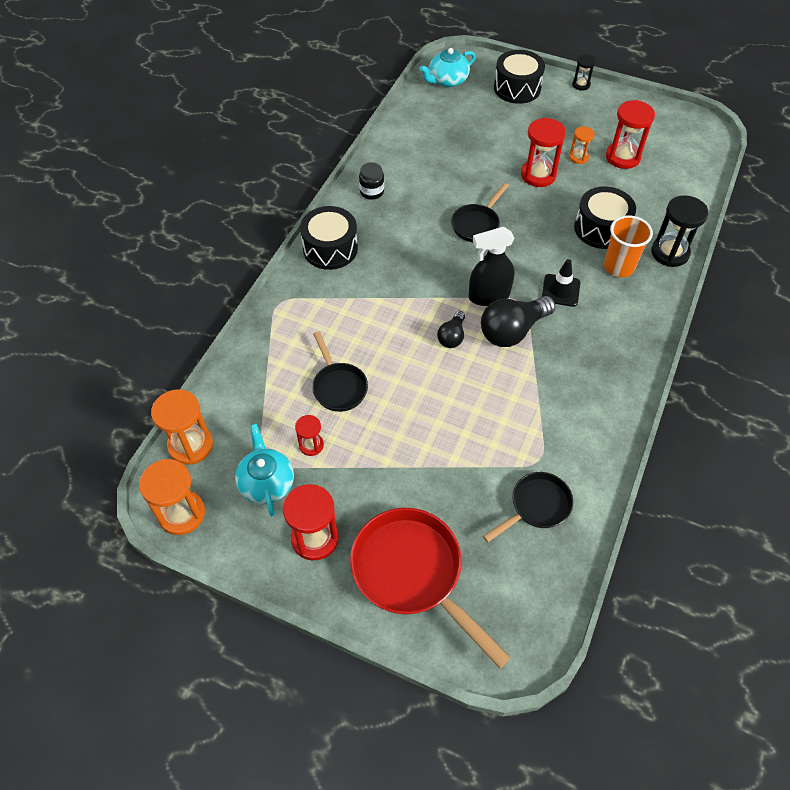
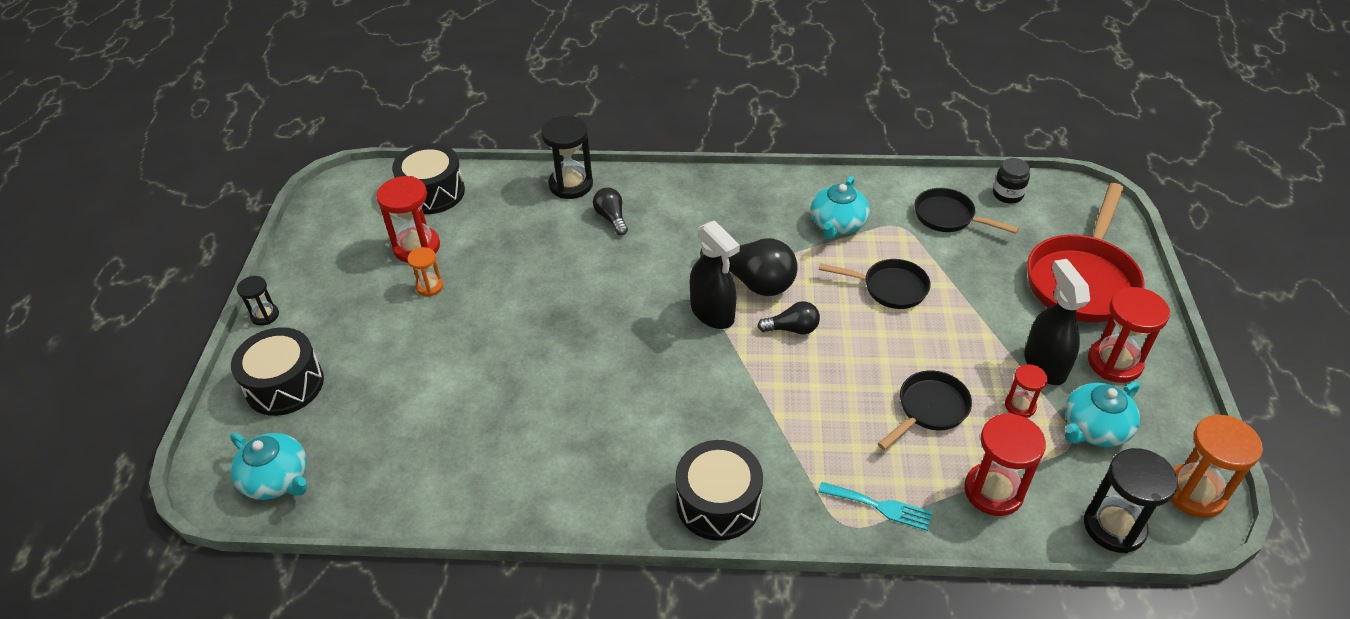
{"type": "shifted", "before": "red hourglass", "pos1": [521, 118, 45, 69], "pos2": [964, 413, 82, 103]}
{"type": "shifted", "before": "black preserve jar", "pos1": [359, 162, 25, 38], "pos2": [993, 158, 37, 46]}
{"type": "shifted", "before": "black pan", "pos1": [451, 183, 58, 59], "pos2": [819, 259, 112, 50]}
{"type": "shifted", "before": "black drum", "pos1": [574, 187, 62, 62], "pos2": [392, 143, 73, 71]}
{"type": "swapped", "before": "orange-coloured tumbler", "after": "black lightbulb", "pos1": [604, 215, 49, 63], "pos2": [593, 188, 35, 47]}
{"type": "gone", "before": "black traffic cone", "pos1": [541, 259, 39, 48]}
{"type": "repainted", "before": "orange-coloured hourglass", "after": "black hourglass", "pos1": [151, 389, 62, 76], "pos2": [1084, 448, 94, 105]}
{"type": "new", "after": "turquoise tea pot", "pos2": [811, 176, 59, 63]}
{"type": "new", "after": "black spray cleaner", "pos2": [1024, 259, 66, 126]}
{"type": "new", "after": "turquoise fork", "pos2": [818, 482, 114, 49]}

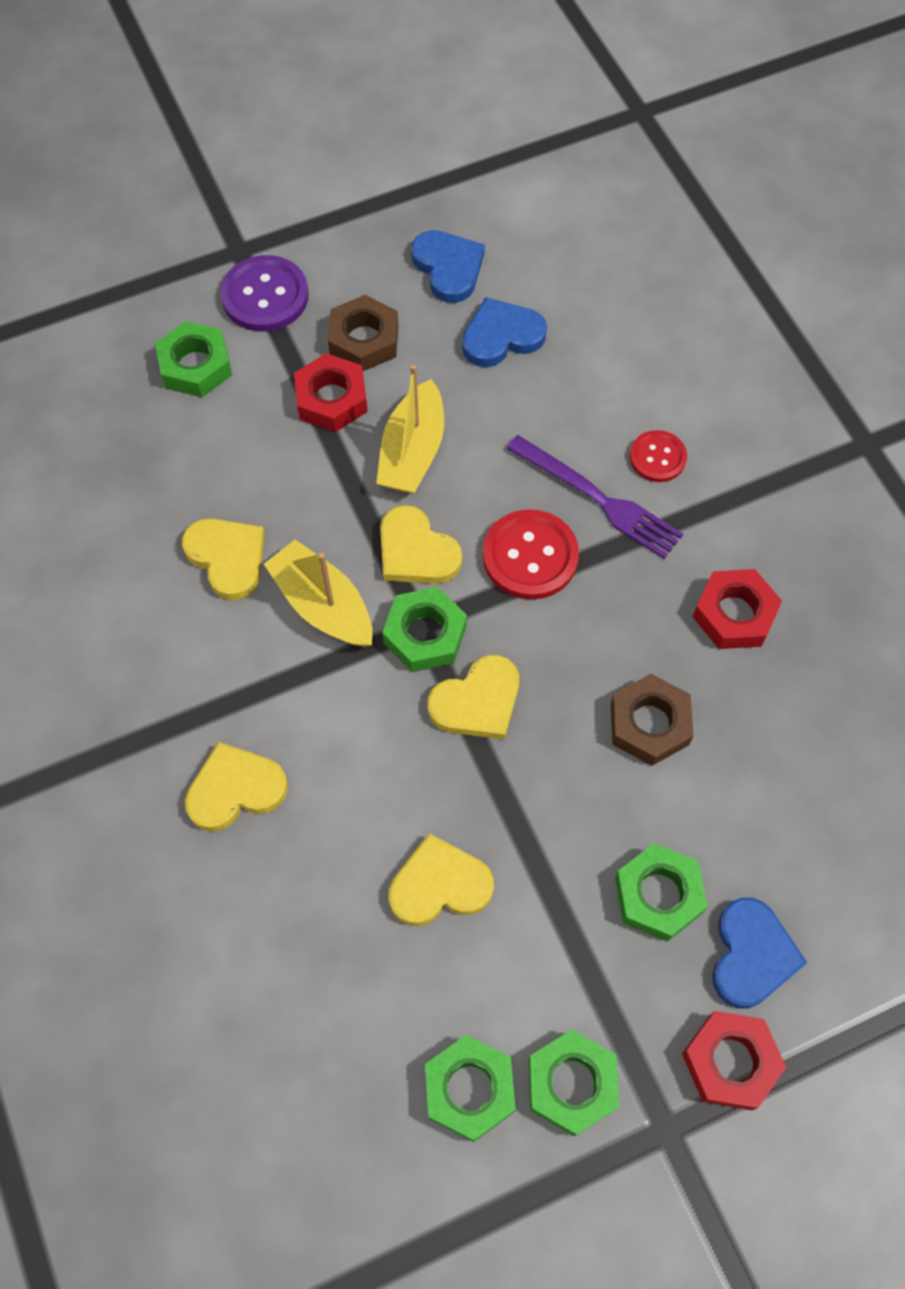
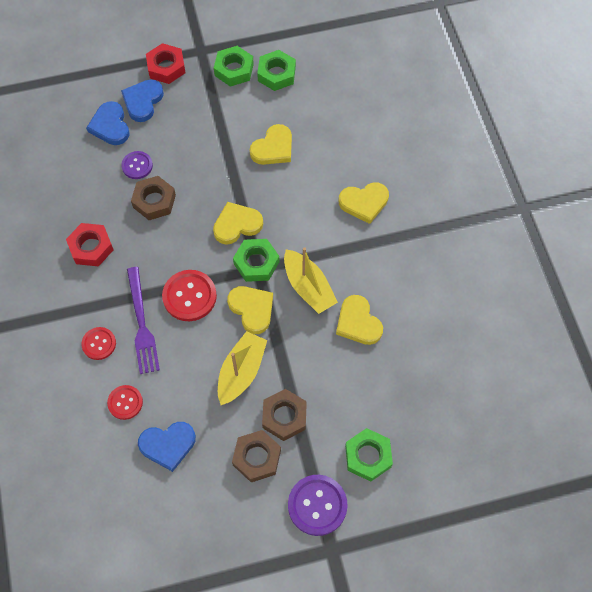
{"type": "shifted", "before": "cobalt love heart", "pos1": [411, 230, 74, 73], "pos2": [86, 101, 43, 44]}
{"type": "repainted", "before": "red hexagon nut", "after": "dark brown hexagon nut", "pos1": [294, 353, 74, 79], "pos2": [262, 389, 45, 52]}
{"type": "rotated", "before": "royal purple fork", "pos1": [506, 435, 177, 124], "pos2": [127, 267, 33, 107], "turn": -150}
{"type": "rotated", "before": "golden love heart", "pos1": [389, 833, 105, 93], "pos2": [250, 124, 42, 41], "turn": -45}
{"type": "gone", "before": "emerald hexagon nut", "pos1": [615, 843, 93, 99]}
{"type": "new", "after": "royal purple shirt button", "pos2": [121, 151, 32, 28]}
{"type": "new", "after": "red shirt button", "pos2": [107, 385, 36, 35]}

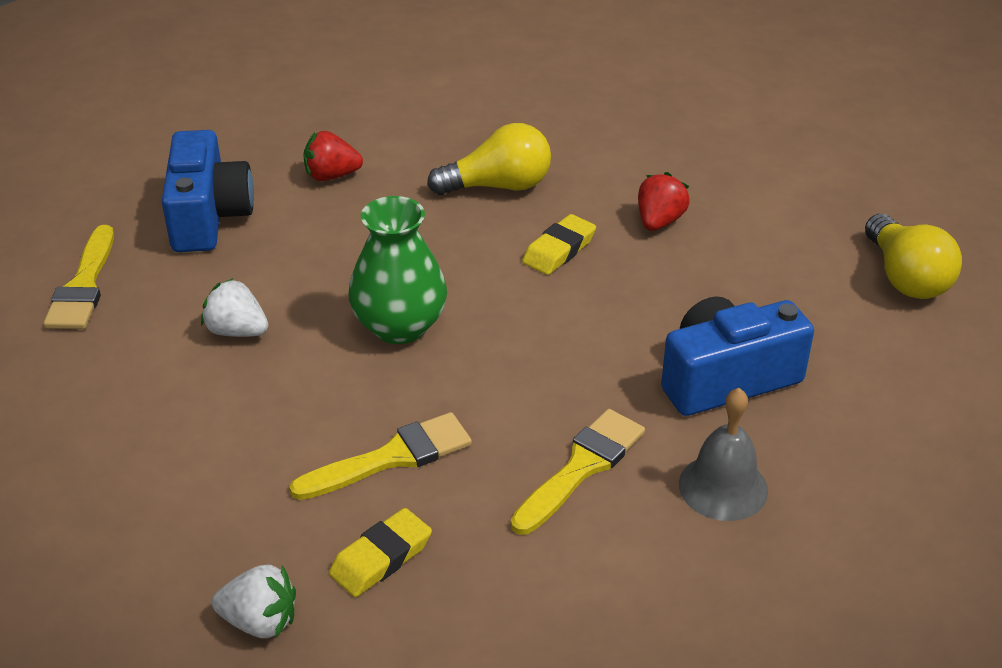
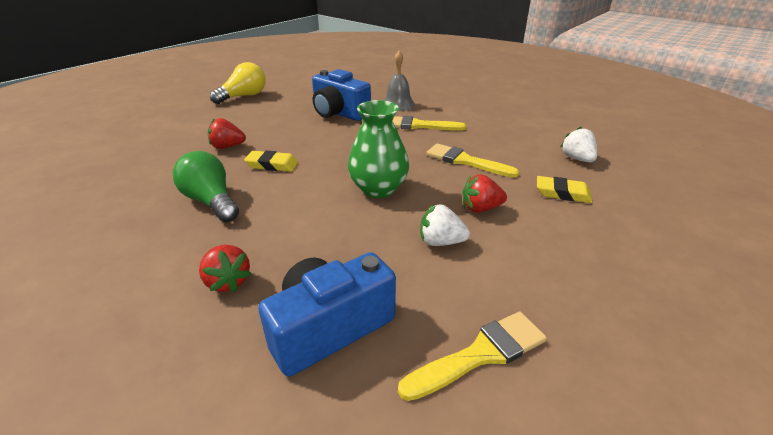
{"type": "repainted", "before": "golden lightbulb", "after": "emerald lightbulb", "pos1": [427, 123, 124, 72], "pos2": [173, 151, 66, 71]}
{"type": "rotated", "before": "white toy strawberry", "pos1": [201, 278, 67, 59], "pos2": [420, 204, 50, 42], "turn": 105}
{"type": "shifted", "before": "golden eraser", "pos1": [329, 508, 103, 89], "pos2": [537, 176, 55, 27]}
{"type": "new", "after": "red toy strawberry", "pos2": [463, 174, 44, 39]}

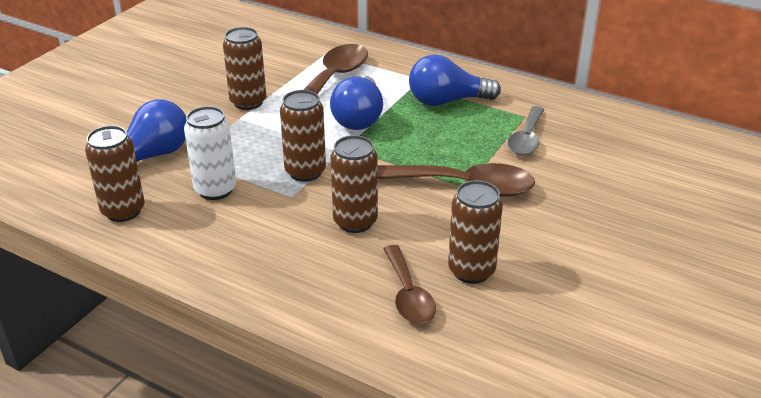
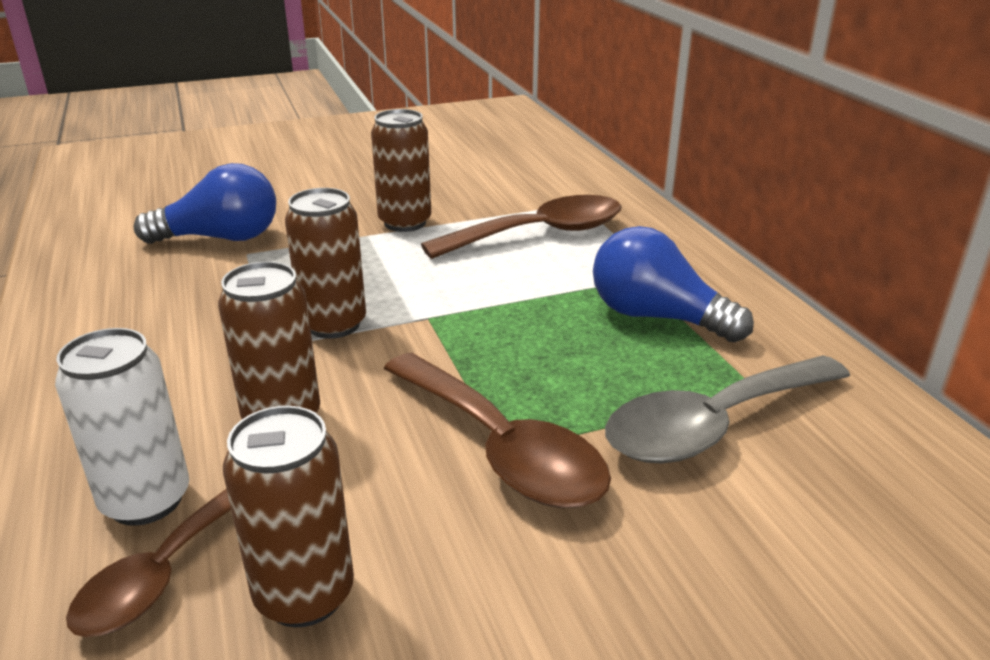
{"type": "gone", "before": "cobalt lightbulb", "pos1": [330, 76, 53, 54]}
{"type": "shifted", "before": "white can", "pos1": [184, 106, 52, 94], "pos2": [55, 328, 134, 198]}
{"type": "scaled", "before": "gray tablespoon", "pos1": [508, 106, 36, 49], "pos2": [605, 355, 245, 108], "scale": 1.54}
{"type": "gone", "before": "dark brown can", "pos1": [85, 126, 59, 96]}

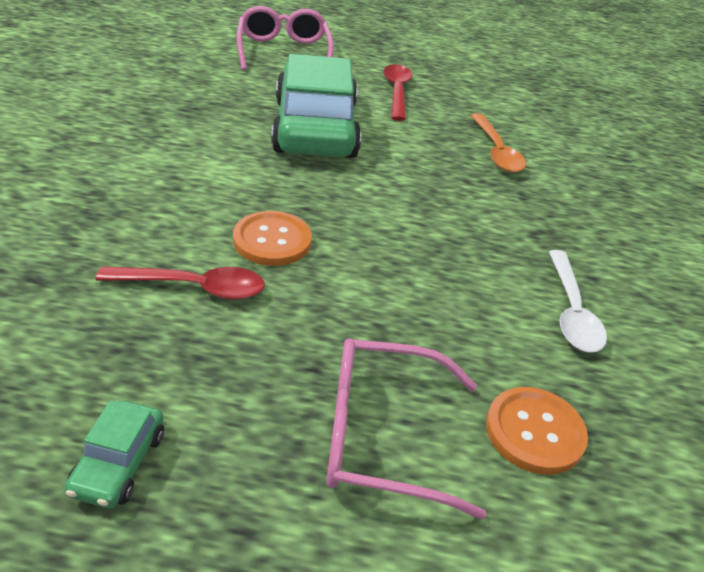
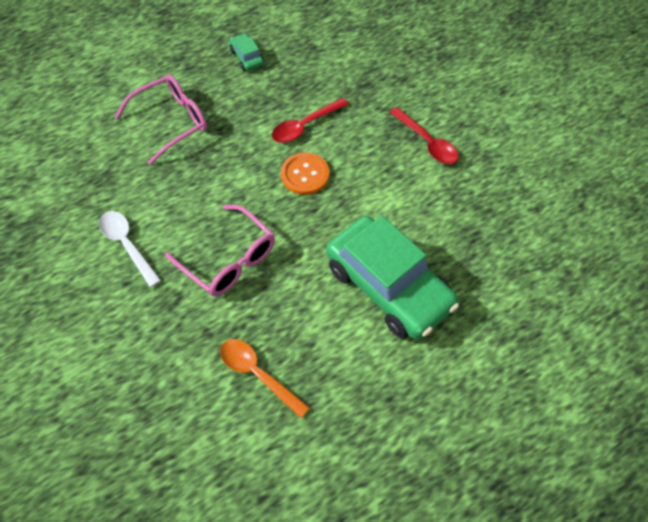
{"type": "shifted", "before": "pink spectacles", "pos1": [237, 6, 97, 64], "pos2": [165, 205, 110, 91]}
{"type": "shifted", "before": "red tablespoon", "pos1": [383, 64, 29, 57], "pos2": [389, 107, 69, 57]}
{"type": "gone", "before": "orange-coloured shirt button", "pos1": [486, 387, 102, 88]}

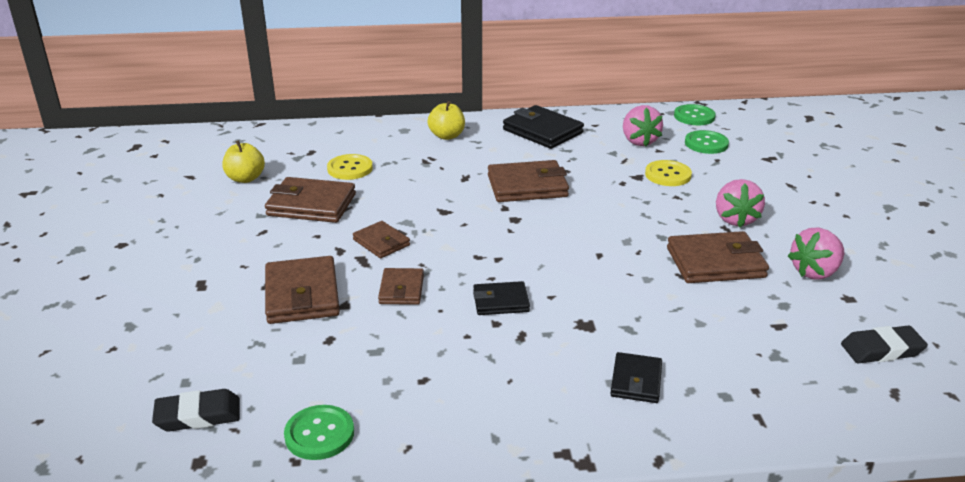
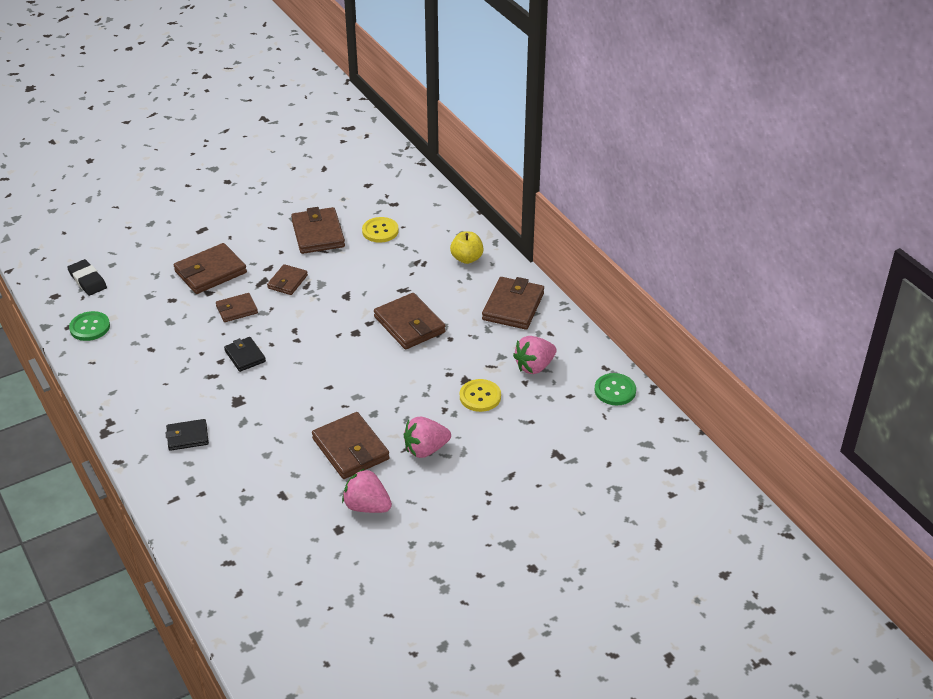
{"type": "repainted", "before": "black card wallet", "after": "dark brown card wallet", "pos1": [503, 105, 81, 44], "pos2": [482, 277, 62, 53]}
{"type": "gone", "before": "emerald shirt button", "pos1": [685, 130, 44, 24]}
{"type": "gone", "before": "golden toy apple", "pos1": [222, 140, 43, 43]}
{"type": "gone", "before": "black eraser", "pos1": [841, 326, 87, 37]}

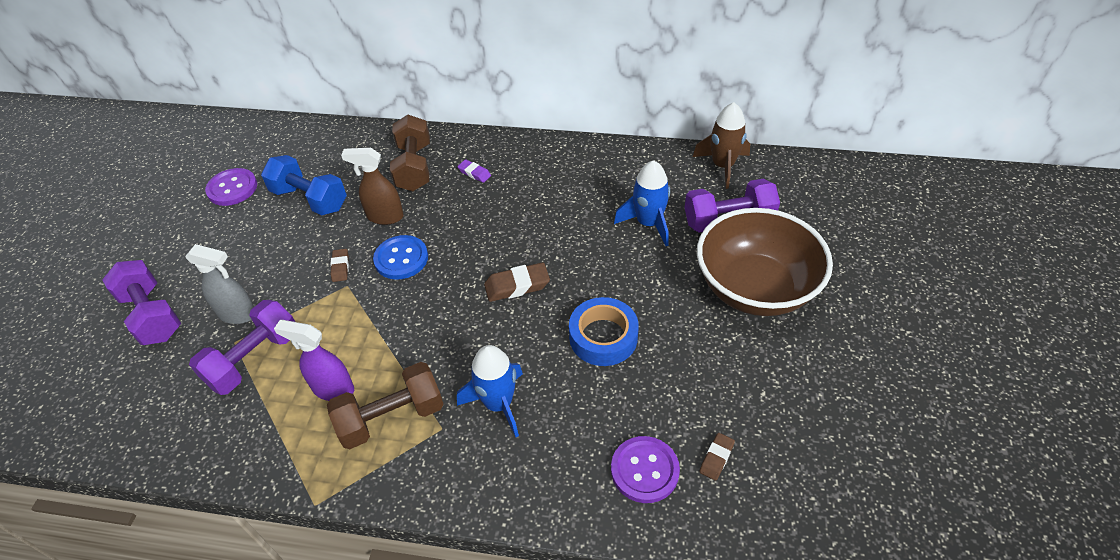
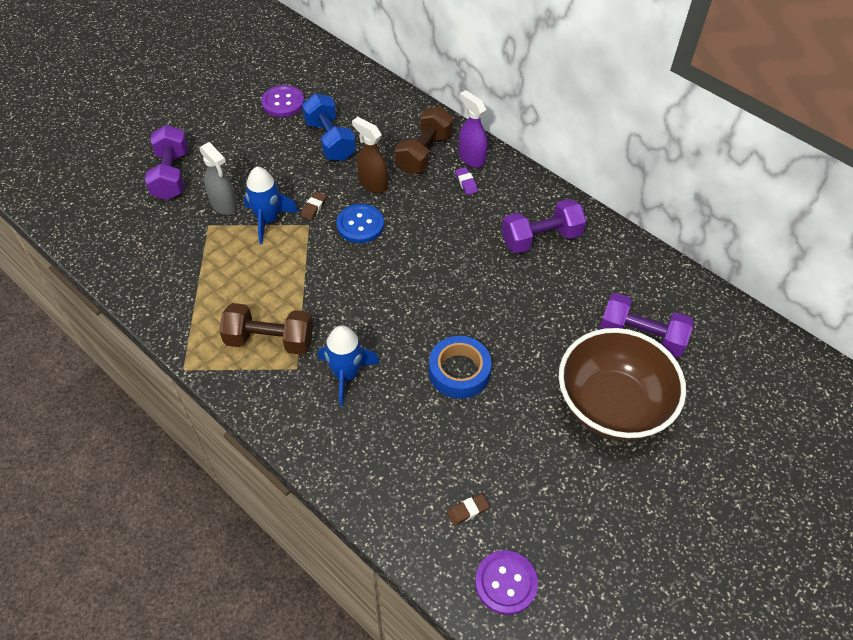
{"type": "gone", "before": "dark brown spaceship", "pos1": [693, 102, 57, 87]}
{"type": "shifted", "before": "cobalt spaceship", "pos1": [614, 160, 56, 86], "pos2": [244, 167, 54, 77]}
{"type": "gone", "before": "dark brown eraser", "pos1": [484, 262, 66, 40]}
{"type": "shifted", "before": "royal purple free weight", "pos1": [189, 300, 106, 95], "pos2": [502, 199, 84, 54]}
{"type": "shifted", "before": "royal purple spray cleaner", "pos1": [274, 320, 80, 81], "pos2": [459, 90, 29, 78]}
{"type": "shifted", "before": "royal purple shirt button", "pos1": [611, 436, 69, 67], "pos2": [475, 550, 63, 65]}

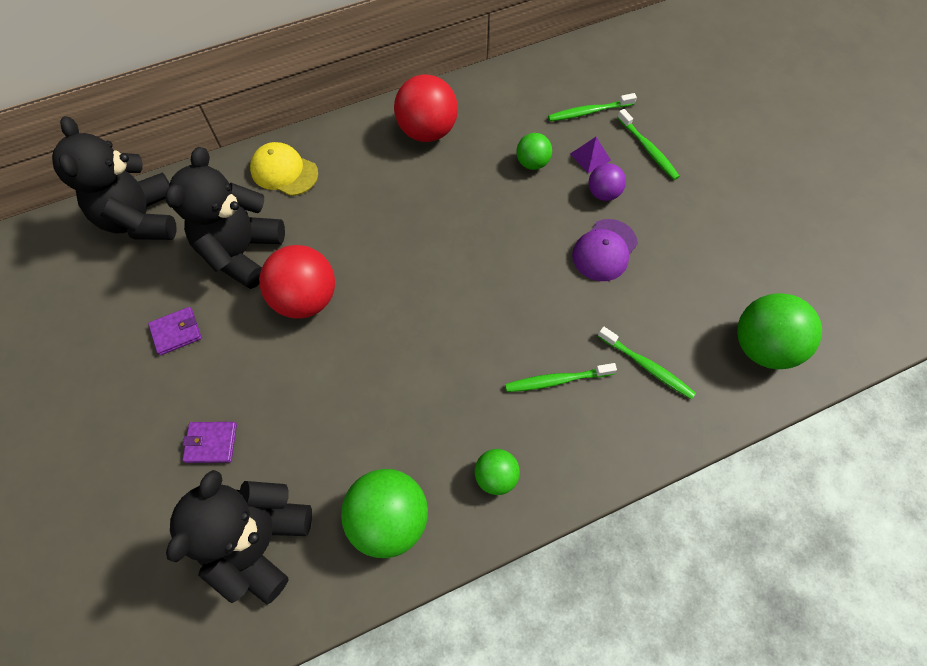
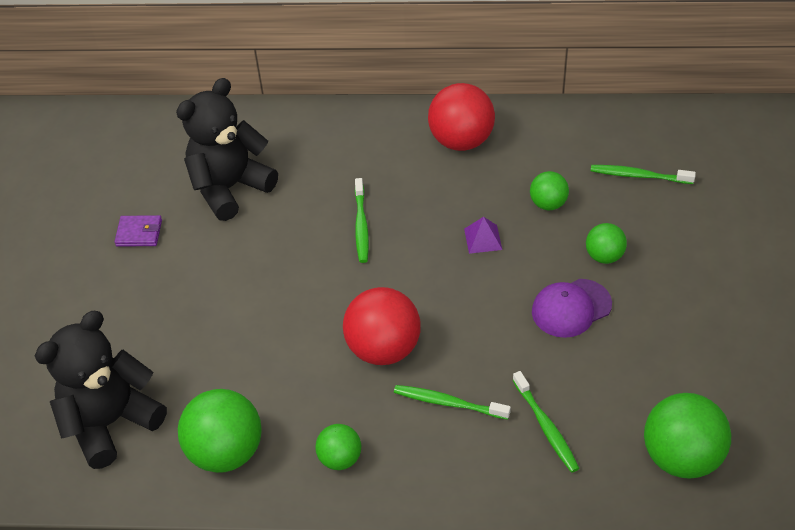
{"type": "shifted", "before": "emerald tooth brush", "pos1": [617, 109, 63, 71], "pos2": [355, 178, 14, 85]}
{"type": "gone", "before": "black teddy", "pos1": [52, 116, 125, 124]}
{"type": "shifted", "before": "royal purple pyramid shape", "pos1": [570, 137, 41, 36], "pos2": [464, 217, 38, 37]}
{"type": "gone", "before": "golden baseball cap", "pos1": [250, 142, 68, 54]}
{"type": "repainted", "before": "royal purple ball", "after": "emerald ball", "pos1": [589, 163, 37, 38], "pos2": [586, 223, 41, 41]}
{"type": "shifted", "before": "red ball", "pos1": [259, 245, 76, 74], "pos2": [343, 287, 78, 78]}
{"type": "gone", "before": "royal purple card wallet", "pos1": [182, 422, 55, 41]}

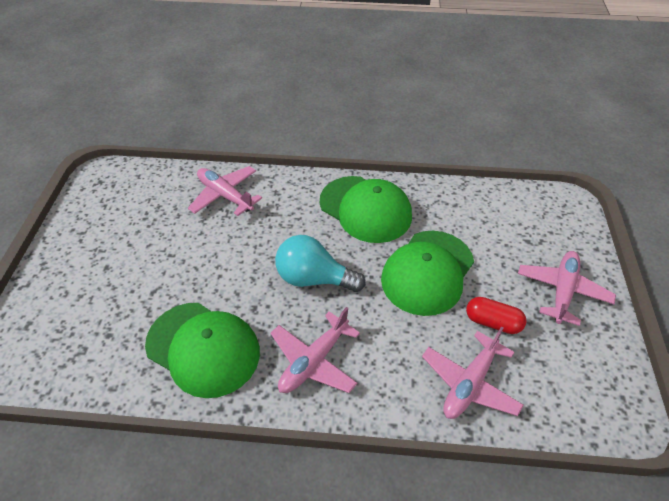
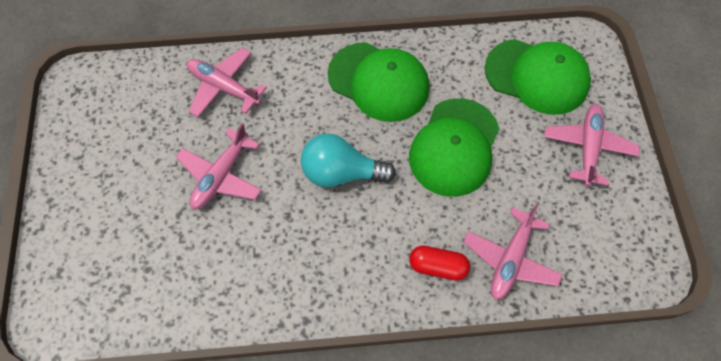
{"type": "shifted", "before": "red capsule", "pos1": [466, 297, 61, 37], "pos2": [409, 246, 61, 35]}
{"type": "shifted", "before": "emerald baseball cap", "pos1": [145, 303, 115, 95], "pos2": [485, 39, 106, 76]}
{"type": "shifted", "before": "pink toy plane", "pos1": [270, 307, 90, 86], "pos2": [176, 123, 86, 86]}

